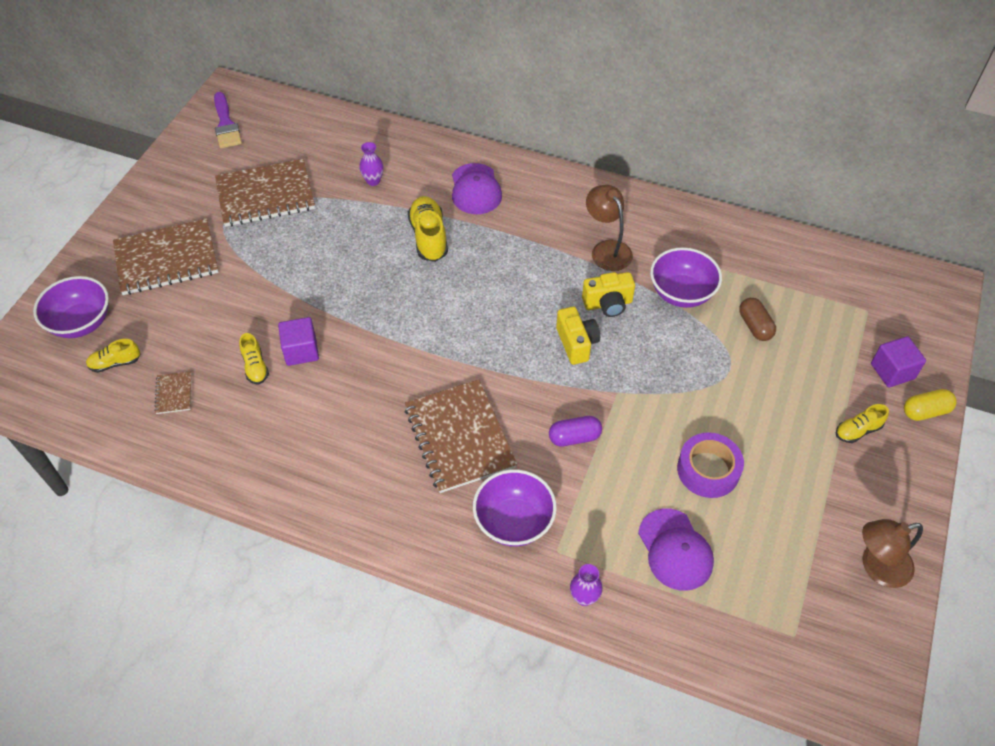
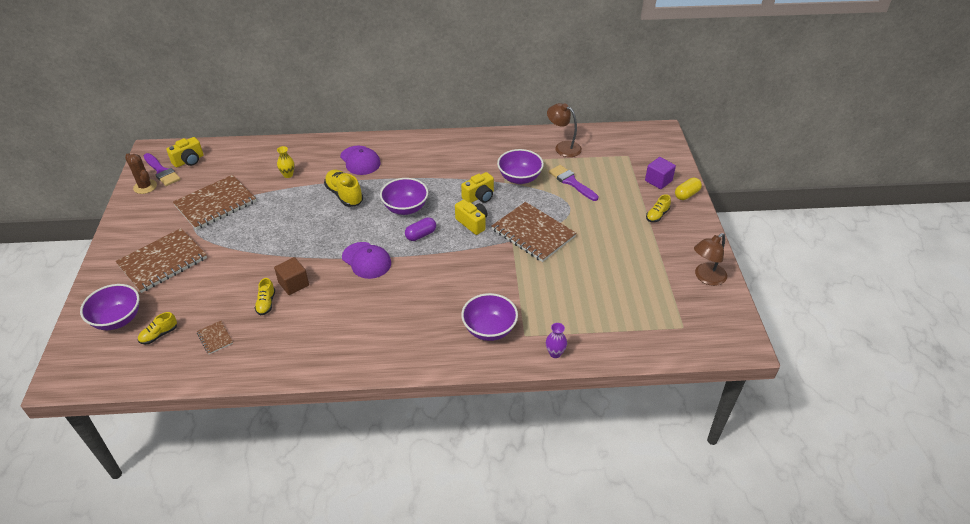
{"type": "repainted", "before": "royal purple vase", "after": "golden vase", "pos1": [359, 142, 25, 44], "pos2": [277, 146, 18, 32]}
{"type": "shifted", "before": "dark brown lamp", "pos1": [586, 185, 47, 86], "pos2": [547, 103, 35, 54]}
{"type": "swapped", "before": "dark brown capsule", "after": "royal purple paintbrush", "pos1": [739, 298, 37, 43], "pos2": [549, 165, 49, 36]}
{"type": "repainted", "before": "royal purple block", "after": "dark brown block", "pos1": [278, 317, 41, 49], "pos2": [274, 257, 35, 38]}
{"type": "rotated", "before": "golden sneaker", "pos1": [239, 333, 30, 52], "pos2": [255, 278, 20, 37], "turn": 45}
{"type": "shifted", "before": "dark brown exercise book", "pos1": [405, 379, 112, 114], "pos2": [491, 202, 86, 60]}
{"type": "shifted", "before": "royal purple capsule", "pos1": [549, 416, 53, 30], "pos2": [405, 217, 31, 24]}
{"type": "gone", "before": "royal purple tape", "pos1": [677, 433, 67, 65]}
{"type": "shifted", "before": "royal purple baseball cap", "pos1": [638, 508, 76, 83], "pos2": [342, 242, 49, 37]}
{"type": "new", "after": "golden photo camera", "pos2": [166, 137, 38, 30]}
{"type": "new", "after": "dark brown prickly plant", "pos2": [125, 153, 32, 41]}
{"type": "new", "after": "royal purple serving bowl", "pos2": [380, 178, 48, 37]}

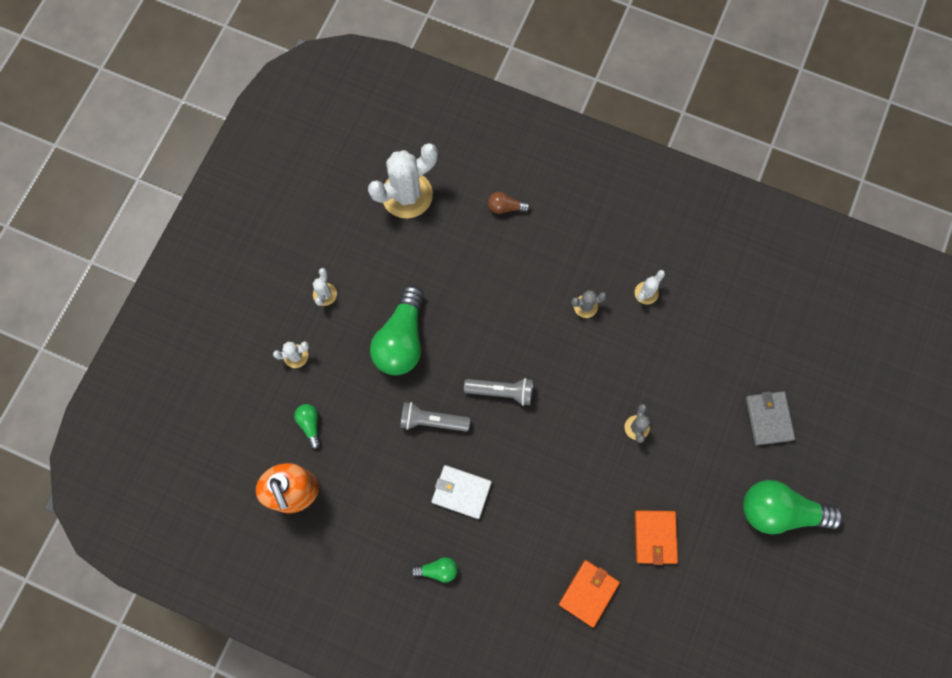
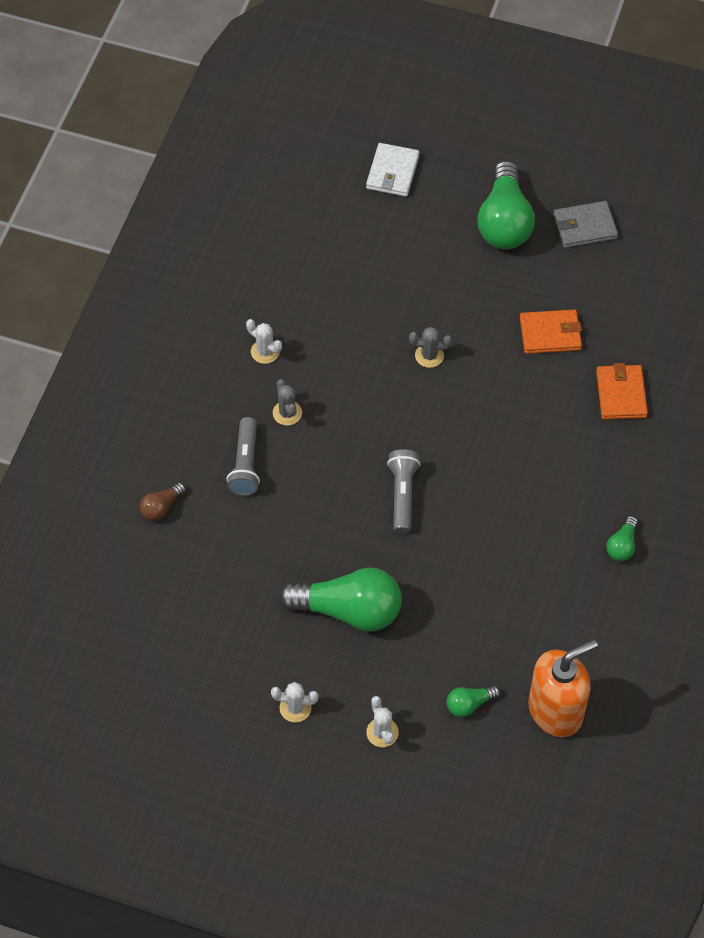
{"type": "gone", "before": "white prickly plant", "pos1": [368, 143, 70, 75]}
{"type": "rotated", "before": "dark brown lightbulb", "pos1": [488, 192, 42, 22], "pos2": [140, 482, 46, 39], "turn": 45}
{"type": "shifted", "before": "gray card wallet", "pos1": [746, 391, 49, 54], "pos2": [553, 201, 65, 47]}
{"type": "shifted", "before": "gray flashlight", "pos1": [400, 402, 70, 30], "pos2": [227, 417, 33, 79]}
{"type": "shifted", "before": "white card wallet", "pos1": [432, 465, 60, 54], "pos2": [366, 143, 53, 54]}
{"type": "rotated", "before": "emerald lightbulb", "pos1": [410, 557, 48, 26], "pos2": [606, 516, 32, 45], "turn": -150}
{"type": "rotated", "before": "orange-coloured card wallet", "pos1": [559, 560, 61, 67], "pos2": [596, 363, 52, 56], "turn": 60}

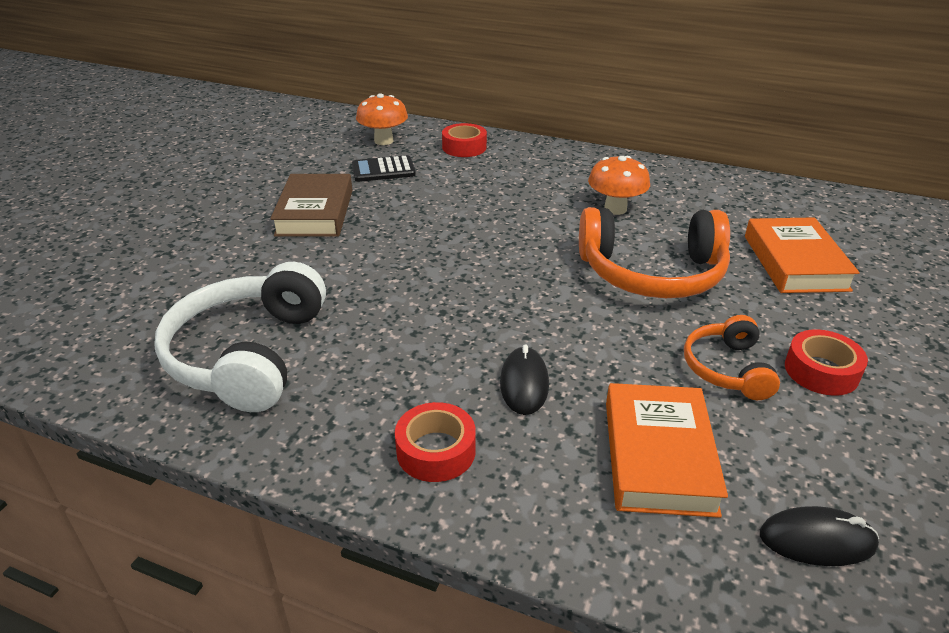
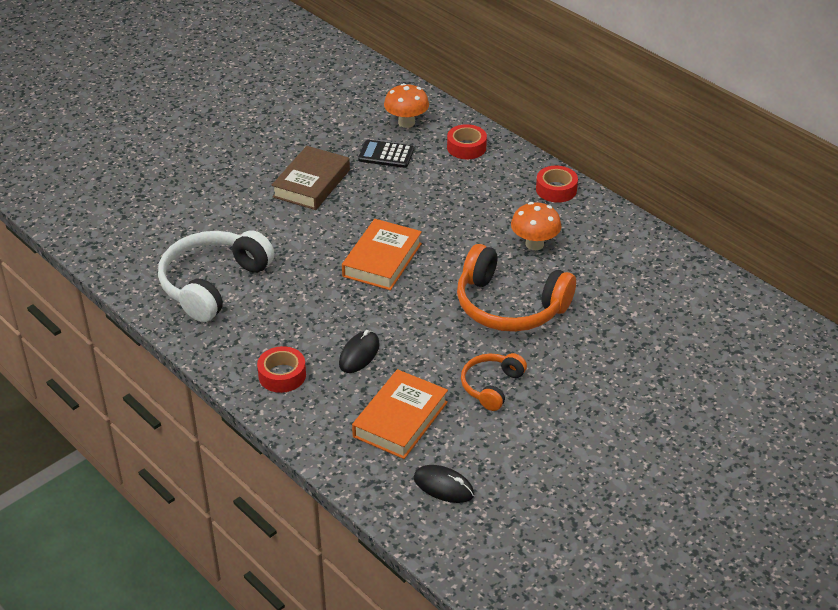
{"type": "shifted", "before": "orange-coloured hardcover", "pos1": [745, 217, 115, 76], "pos2": [342, 219, 80, 71]}
{"type": "shifted", "before": "red tape", "pos1": [785, 329, 83, 67], "pos2": [536, 166, 42, 37]}

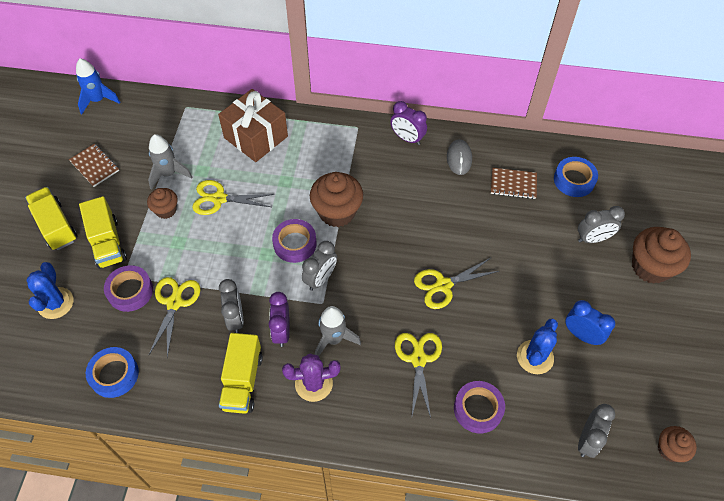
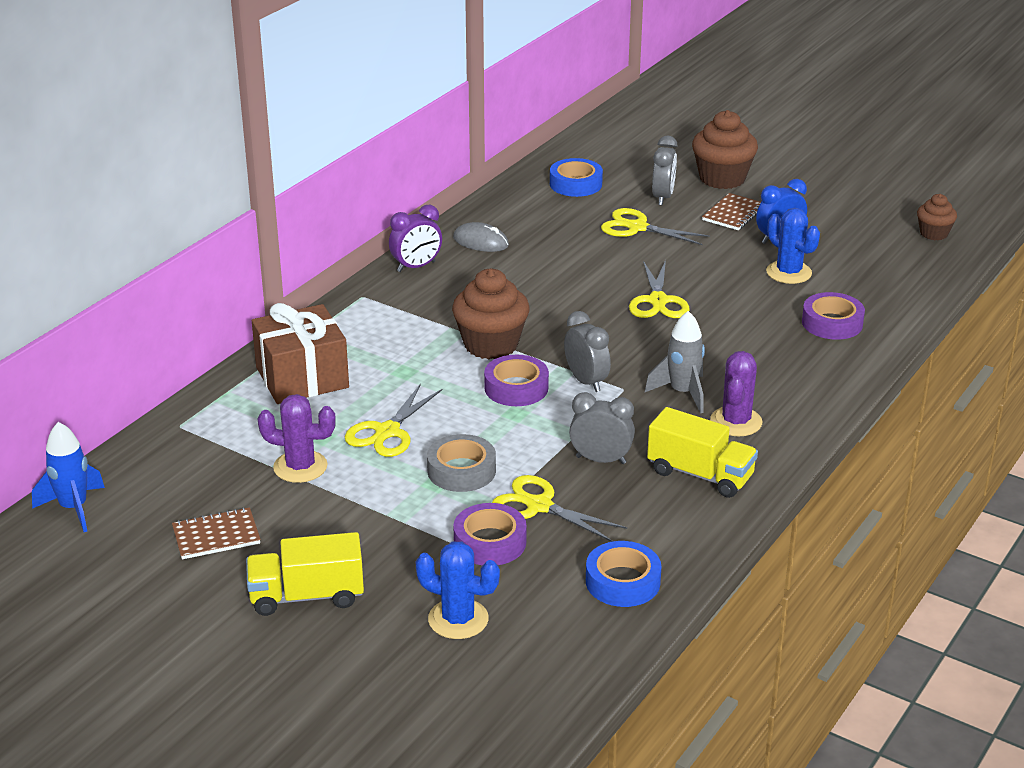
{"type": "swapped", "before": "gray spaceship", "after": "royal purple prickly plant", "pos1": [148, 134, 44, 56], "pos2": [258, 394, 78, 89]}
{"type": "shifted", "before": "dark brown exercise book", "pos1": [491, 168, 46, 31], "pos2": [702, 193, 59, 37]}
{"type": "gone", "before": "dark brown fairy cake", "pos1": [147, 188, 31, 31]}
{"type": "gone", "before": "golden lorry", "pos1": [79, 196, 48, 73]}
{"type": "gone", "before": "royal purple alarm clock", "pos1": [269, 292, 21, 55]}
{"type": "shifted", "before": "golden shears", "pos1": [395, 333, 47, 85], "pos2": [601, 208, 109, 37]}
{"type": "gone", "before": "gray alarm clock", "pos1": [578, 404, 37, 54]}
{"type": "new", "after": "gray tape", "pos2": [427, 434, 69, 58]}

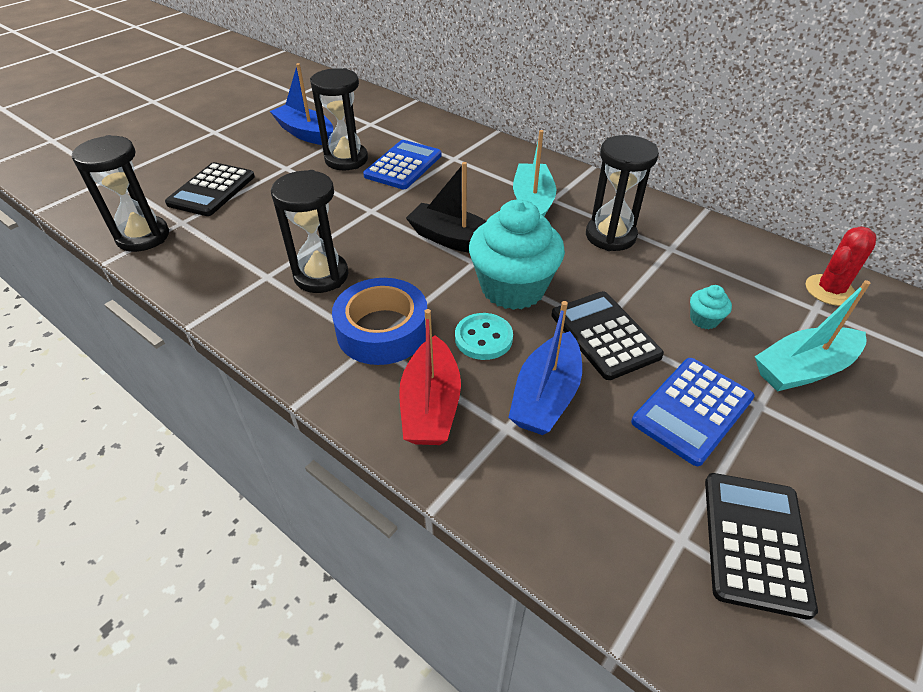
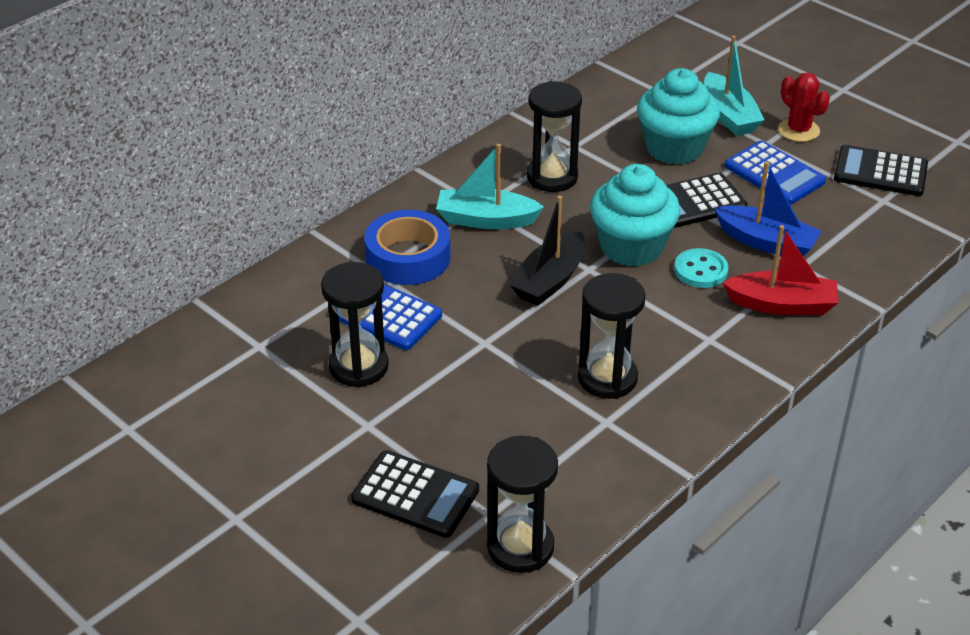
{"type": "gone", "before": "cobalt sailboat", "pos1": [270, 63, 63, 82]}
{"type": "shifted", "before": "red prickly plant", "pos1": [806, 227, 70, 79], "pos2": [778, 73, 52, 69]}
{"type": "shifted", "before": "cobalt tape", "pos1": [332, 278, 95, 87], "pos2": [364, 210, 86, 75]}
{"type": "scaled", "before": "turquoise fairy cake", "pos1": [690, 285, 42, 44], "pos2": [637, 68, 83, 97], "scale": 2.43}

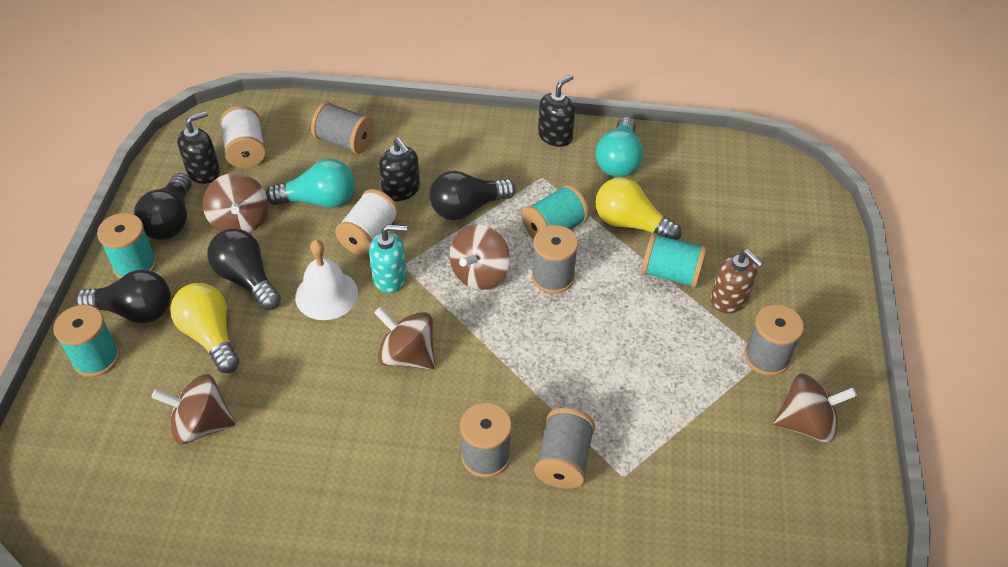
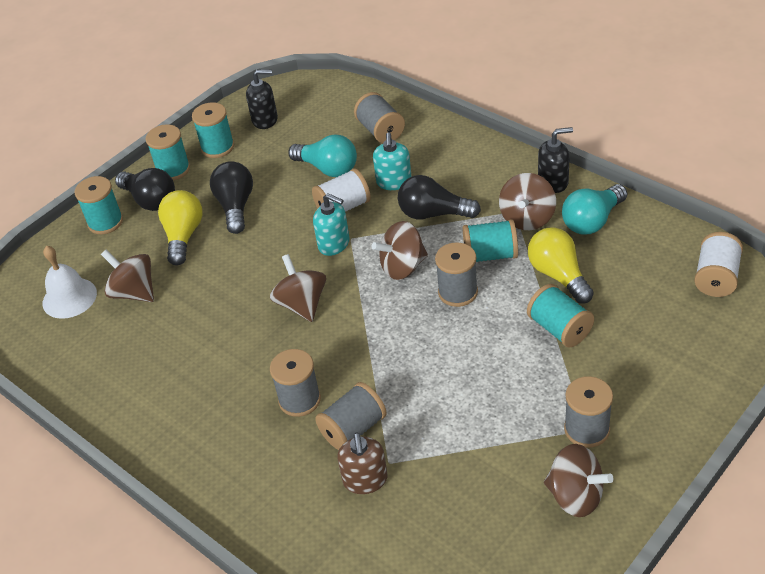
{"type": "shifted", "before": "white spool", "pos1": [220, 106, 46, 62], "pos2": [694, 232, 49, 65]}
{"type": "repainted", "before": "black soap pump", "after": "turquoise soap pump", "pos1": [379, 138, 41, 63], "pos2": [373, 132, 39, 58]}
{"type": "swapped", "before": "black lightbulb", "after": "turquoise spool", "pos1": [134, 173, 57, 67], "pos2": [192, 102, 42, 56]}
{"type": "shifted", "before": "dark brown spinning top", "pos1": [203, 173, 65, 60], "pos2": [499, 173, 57, 57]}
{"type": "shifted", "before": "white hand bell", "pos1": [295, 240, 63, 80], "pos2": [43, 246, 54, 73]}
{"type": "shifted", "before": "dark brown soap pump", "pos1": [711, 249, 53, 64], "pos2": [337, 432, 50, 62]}

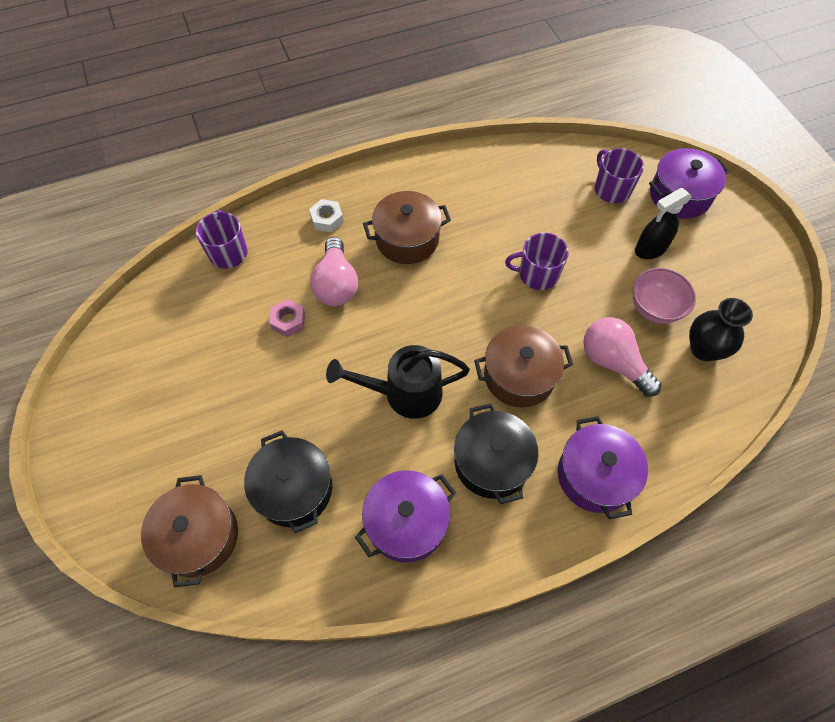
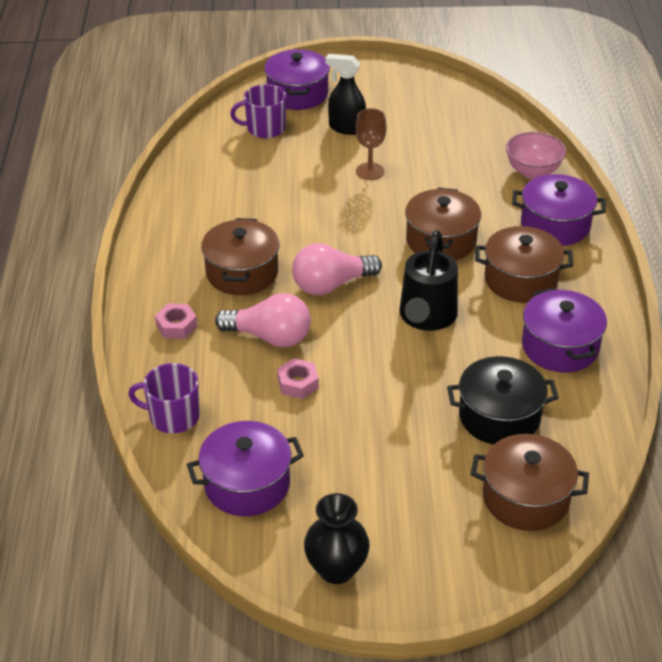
{"type": "rotated", "before": "black spray cleaner", "pos1": [635, 188, 57, 71], "pos2": [325, 54, 41, 81], "turn": 120}
{"type": "repainted", "before": "white hexagon nut", "after": "pink hexagon nut", "pos1": [309, 199, 35, 33], "pos2": [155, 304, 42, 35]}
{"type": "gone", "before": "royal purple tea mug", "pos1": [505, 233, 64, 57]}
{"type": "shifted", "before": "pink serving bowl", "pos1": [633, 268, 63, 56], "pos2": [506, 132, 60, 47]}
{"type": "shifted", "before": "black vase", "pos1": [689, 298, 64, 63], "pos2": [304, 493, 66, 91]}
{"type": "shifted", "before": "pink lightbulb", "pos1": [583, 317, 79, 80], "pos2": [292, 243, 90, 52]}
{"type": "repainted", "before": "black cooking pot", "after": "dark brown cooking pot", "pos1": [454, 403, 84, 101], "pos2": [475, 226, 98, 77]}
{"type": "new", "after": "dark brown goblet", "pos2": [356, 108, 30, 72]}
{"type": "new", "after": "royal purple cooking pot", "pos2": [187, 421, 117, 95]}

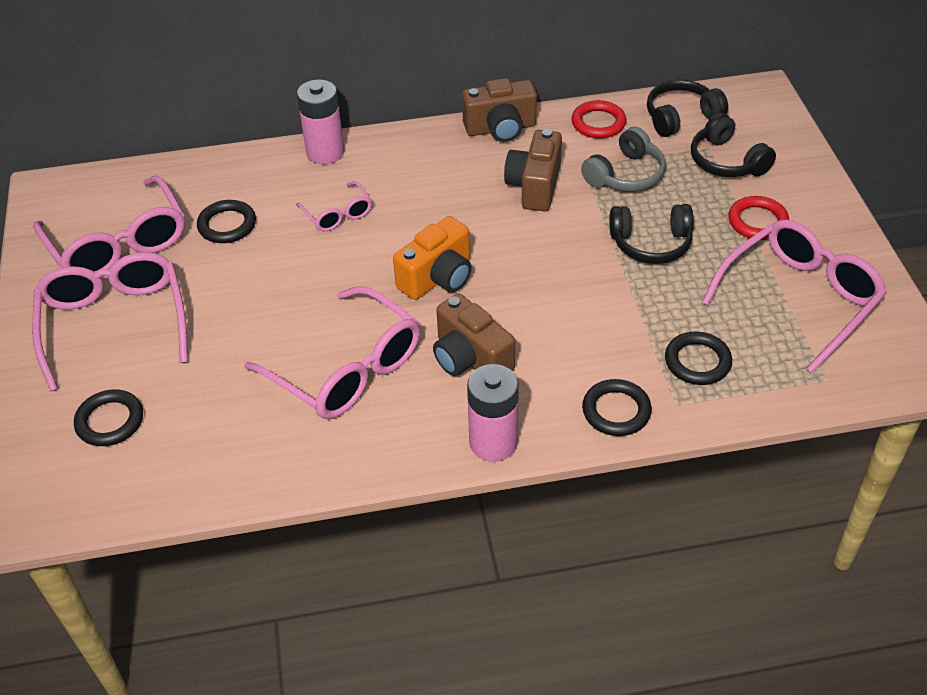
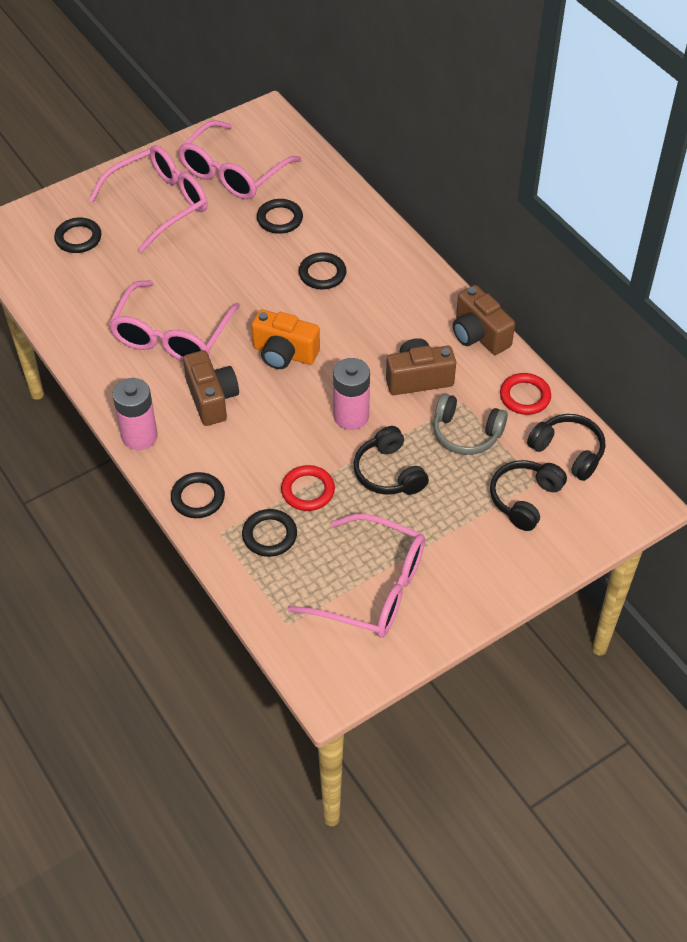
{"type": "shifted", "before": "pink power cell", "pos1": [297, 79, 47, 85], "pos2": [333, 358, 37, 72]}
{"type": "swapped", "before": "pink spectacles", "after": "black torus", "pos1": [296, 181, 76, 50], "pos2": [299, 252, 48, 37]}
{"type": "shifted", "before": "red torus", "pos1": [728, 196, 61, 44], "pos2": [281, 465, 54, 46]}
{"type": "rotated", "before": "dark brown photo camera", "pos1": [433, 293, 82, 83], "pos2": [183, 350, 56, 76], "turn": 135}

